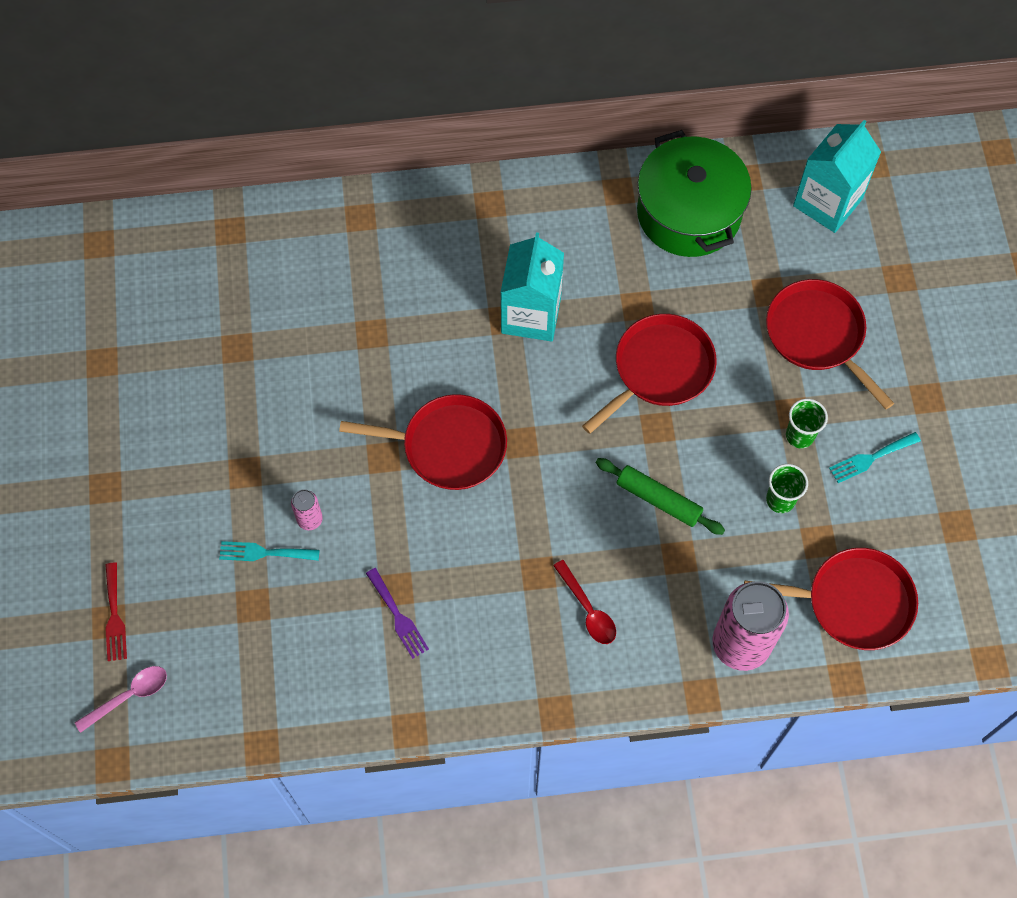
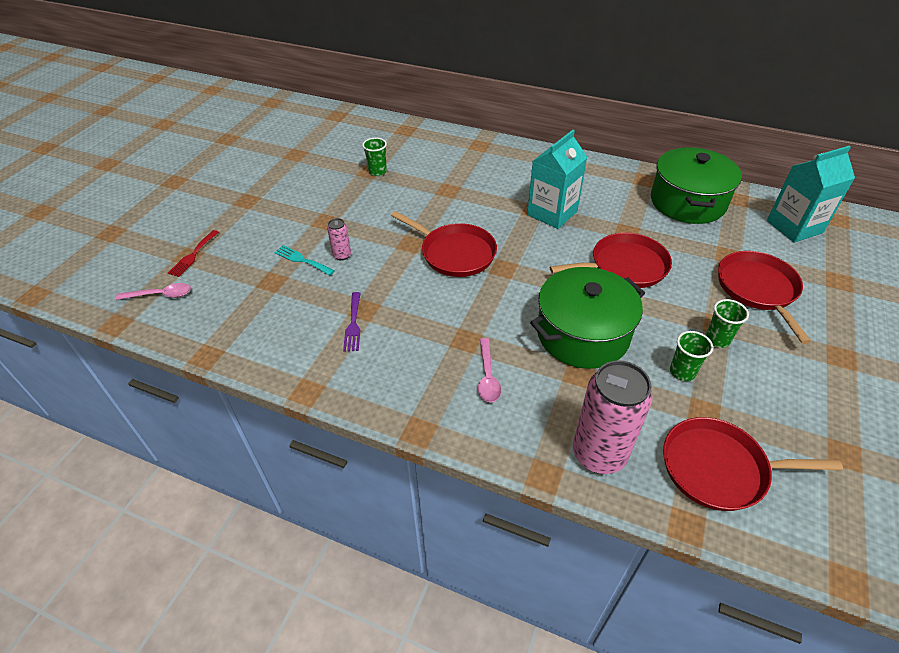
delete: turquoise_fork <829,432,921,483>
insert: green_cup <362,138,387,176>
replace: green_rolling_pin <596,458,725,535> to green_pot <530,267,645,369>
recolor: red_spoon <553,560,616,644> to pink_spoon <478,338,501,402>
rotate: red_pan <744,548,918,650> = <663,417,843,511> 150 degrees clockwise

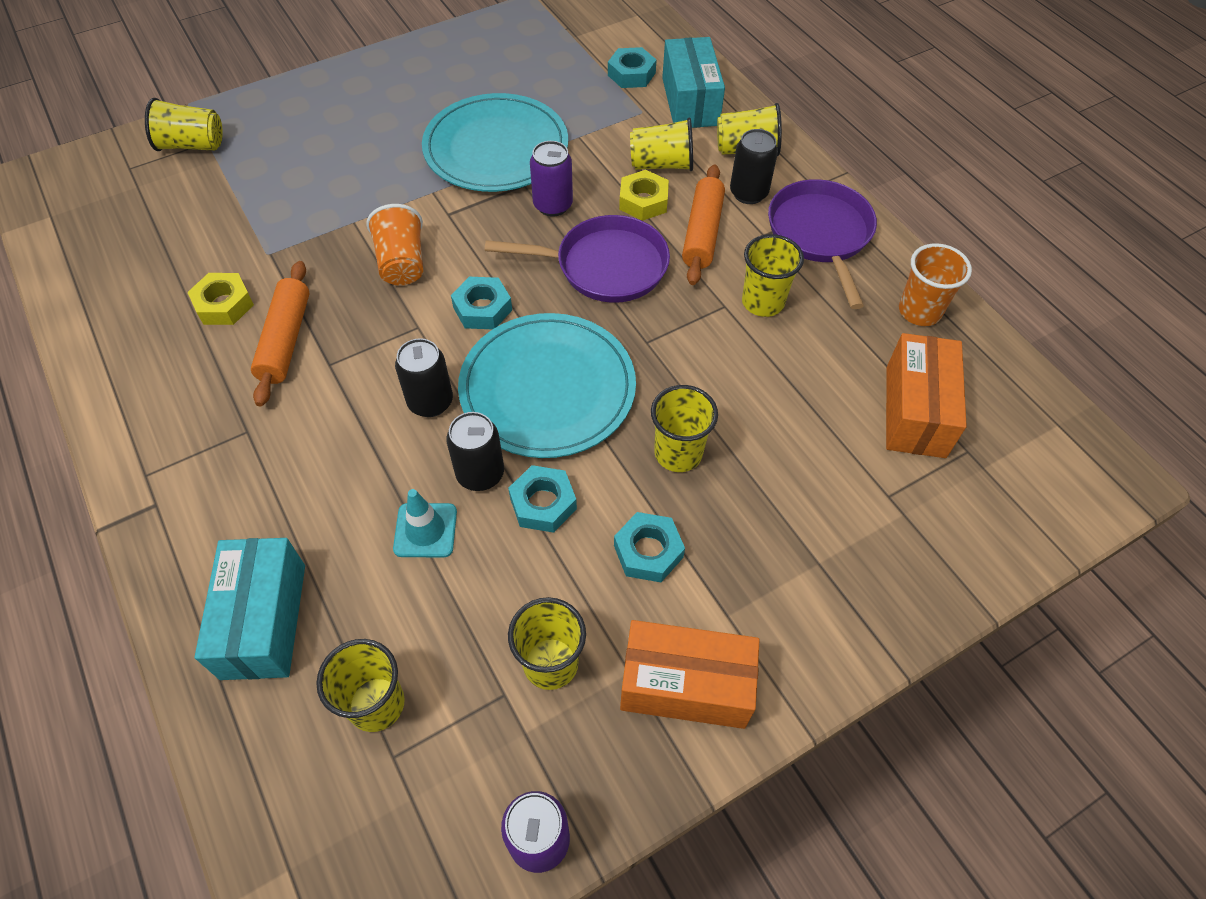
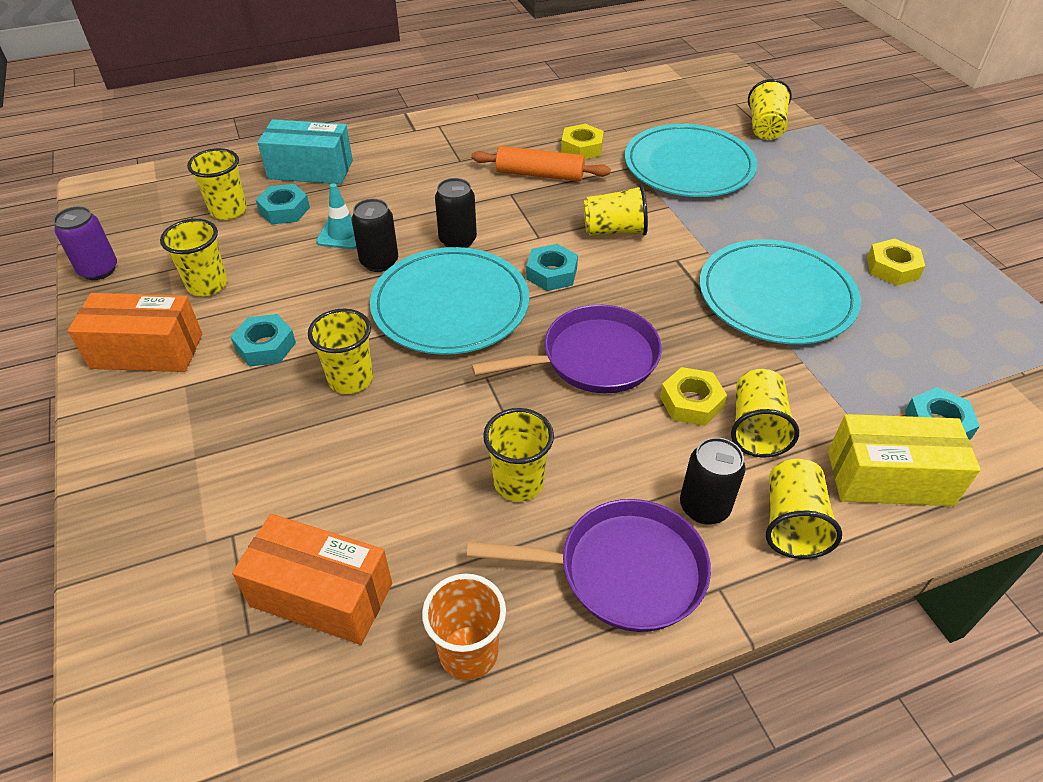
delete: purple_can <530,141,573,217>; orange_rolling_pin <682,165,725,285>
insert: turquoise_plate <625,124,757,197>; yellow_nut <867,238,925,286>
move: turquoise_nut <508,465,577,533> to <256,184,310,225>
recolor: turquoise_box <662,37,725,128> to yellow_box <828,414,981,506>; orange_cup <367,204,423,286> to yellow_cup <583,185,648,236>
rotate: purple_pan <485,215,670,303> = <471,305,662,393> 120 degrees counterclockwise; orange_box <620,620,760,729> = <68,293,202,372> 75 degrees clockwise

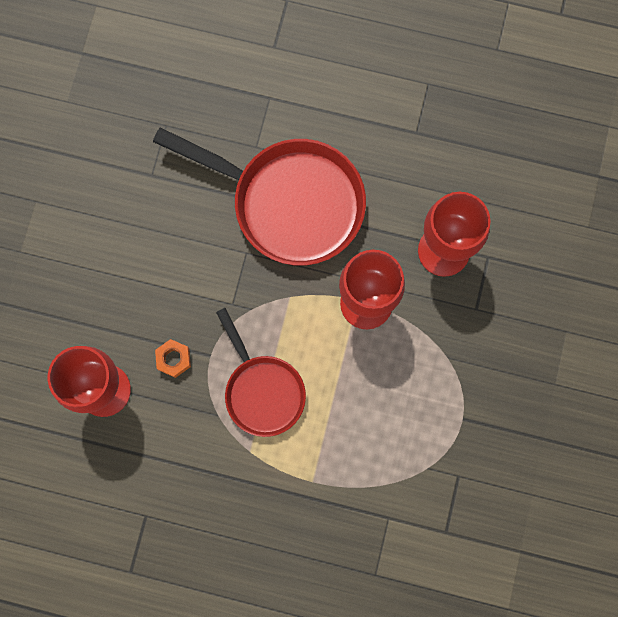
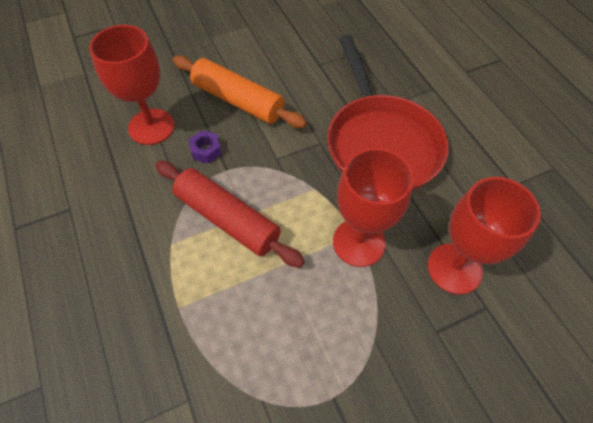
insert: orange_rolling_pin <173,56,307,128>
replace: red_pan <216,308,306,437> to red_rolling_pin <155,160,305,268>
recolor: orange_nut <155,339,191,378> to purple_nut <189,130,222,164>

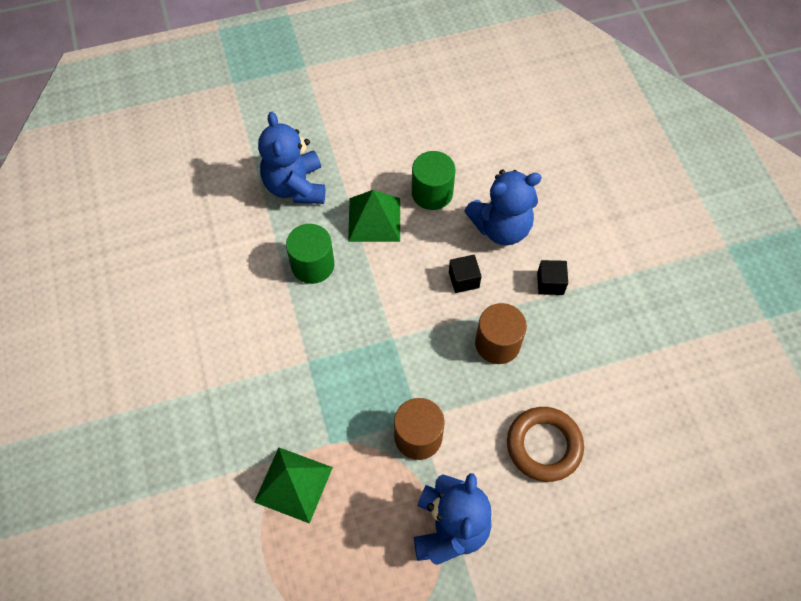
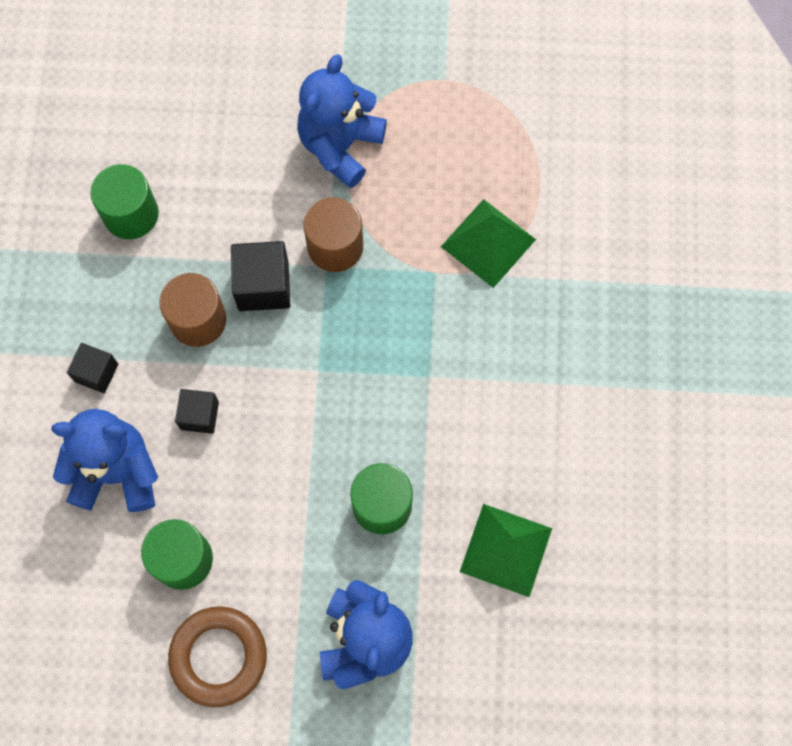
insert: green_cylinder <90,164,159,239>; black_cube <231,241,290,311>
move: green_pyramid <348,190,400,242> to <460,504,552,597>; brown_ring <507,407,584,482> to <168,606,267,707>

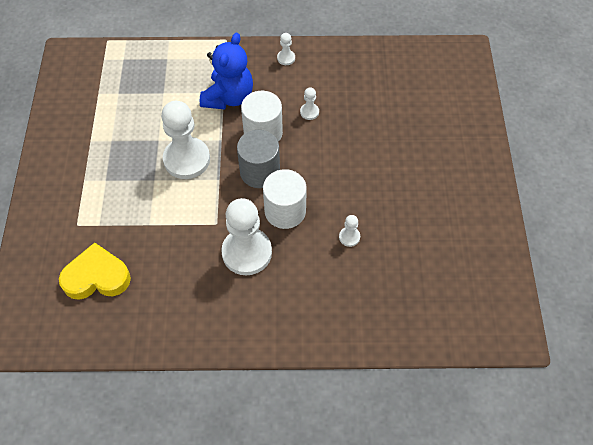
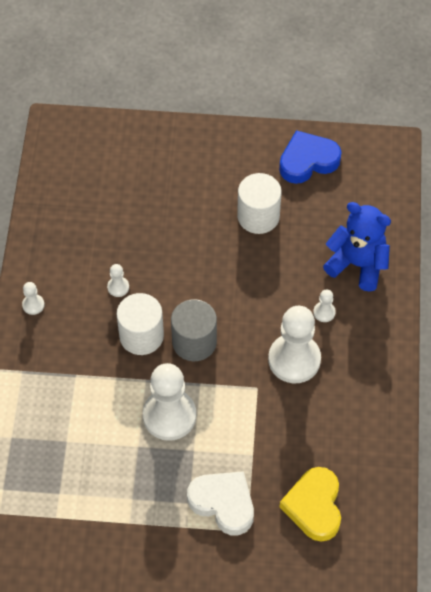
insert: blue_heart <279,130,342,184>; white_heart <187,471,254,535>
move: blue_teddy_bear <200,33,253,109> to <323,202,391,292>; white_cylinder <263,169,307,229> to <237,173,282,234>; white_pawn <339,215,360,247> to <313,289,336,322>

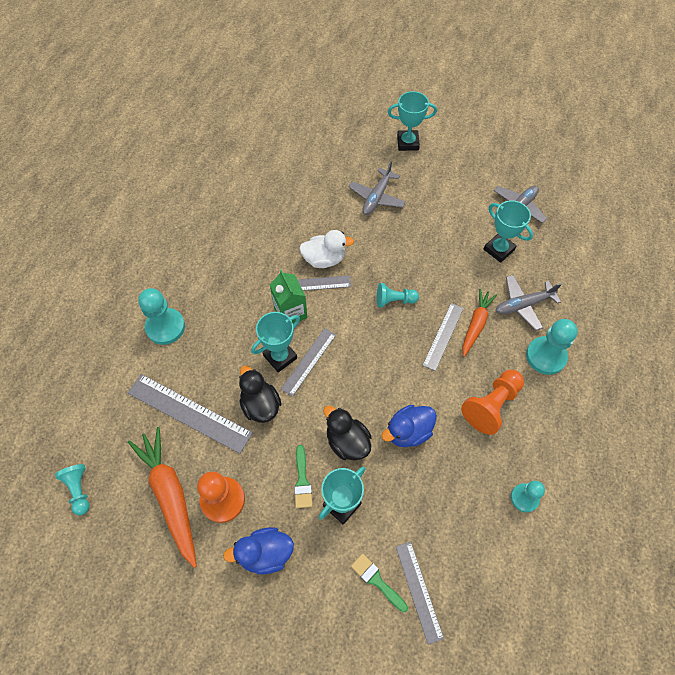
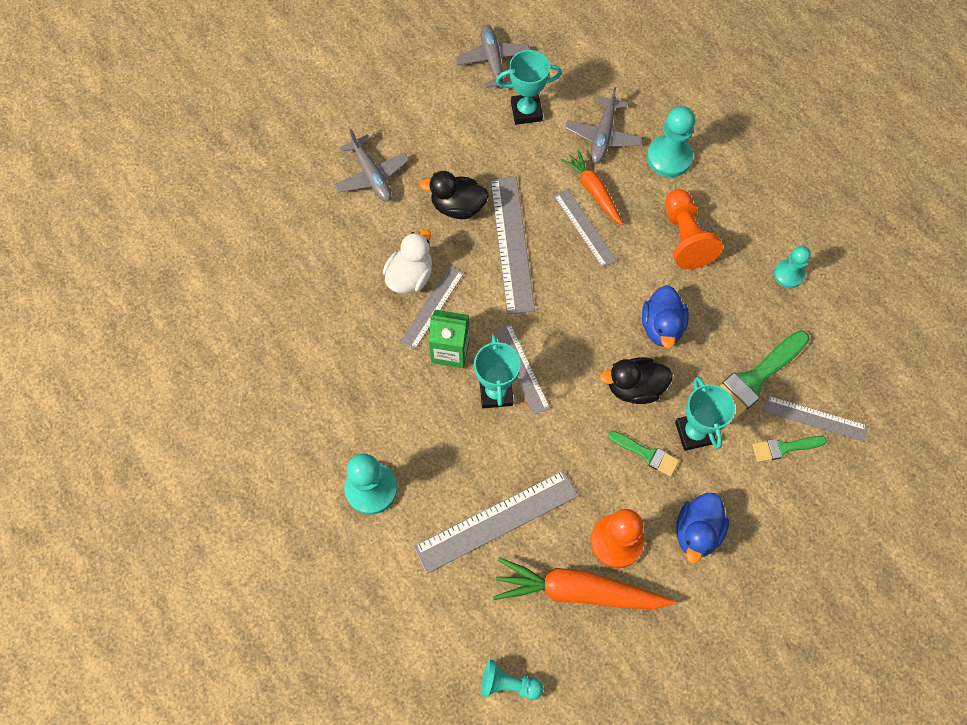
delete: turquoise_trophy <388,91,437,151>
insert: green_brush <720,331,809,425>
move: black_duck <239,365,281,423> to <419,171,489,219>
replace: turquoise_pawn <377,283,419,307> to grey_ruler <490,177,535,314>

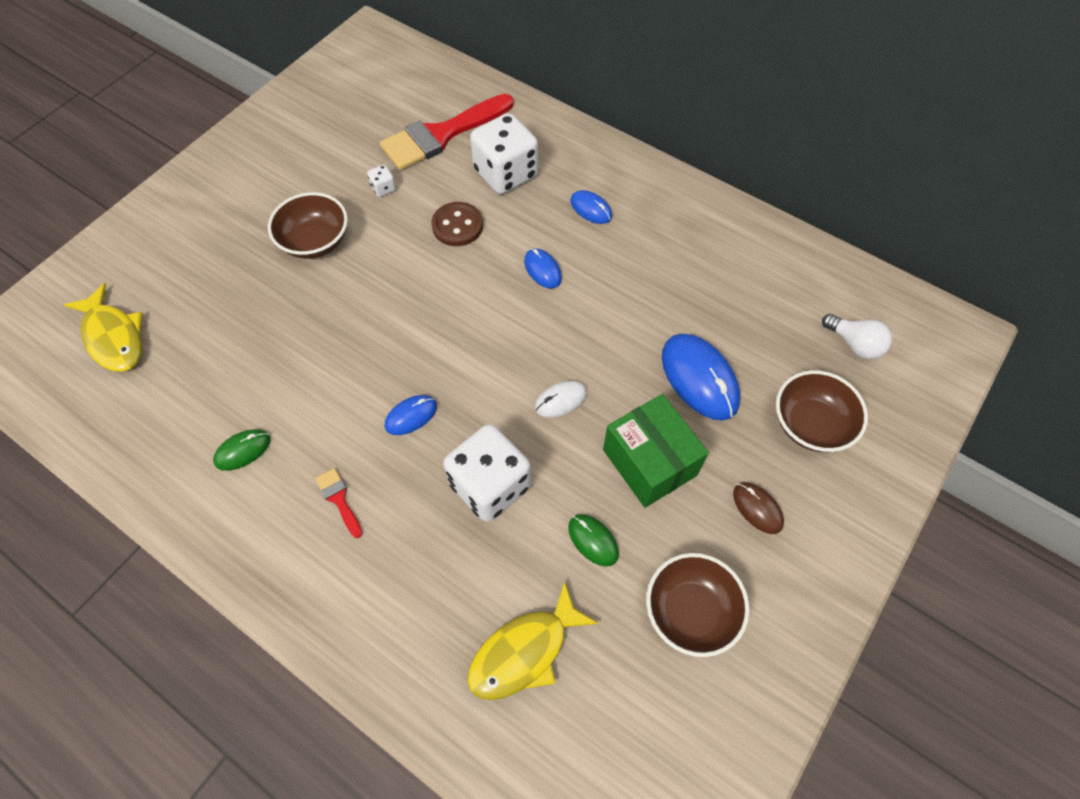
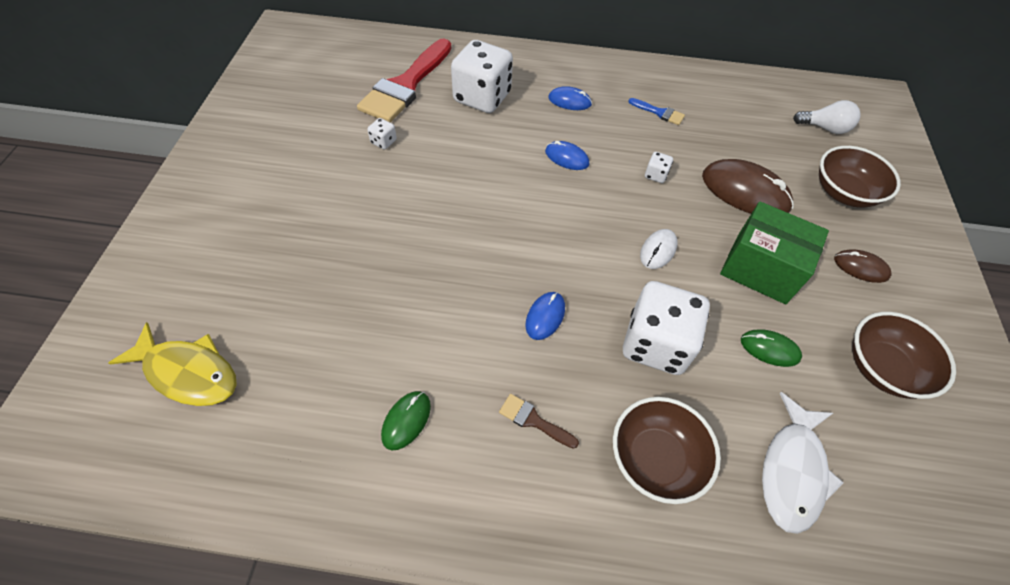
delete: brown_button <431,202,483,246>
insert: blue_brush <628,98,685,125>; white_dice <645,152,673,183>
move: brown_bowl <268,192,348,259> to <613,397,721,504>
recolor: blue_mouse <662,334,740,421> to brown_mouse <702,159,793,214>; red_brush <315,468,362,538> to brown_brush <499,394,579,449>; yellow_fish <468,581,599,700> to white_fish <762,392,844,534>

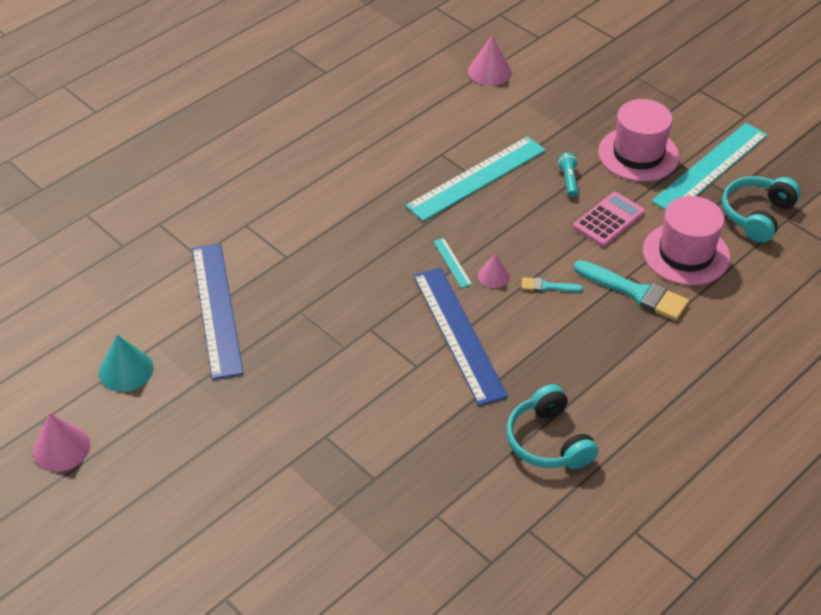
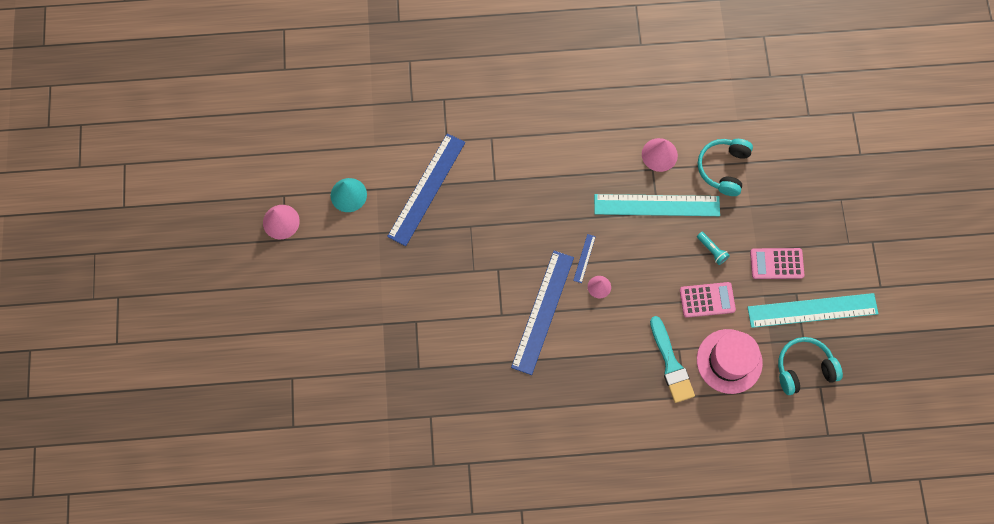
delete: turquoise_brush <521,277,583,292>
move: pink_cone <468,35,512,85> to <642,138,678,172>; turquoise_headphones <506,384,598,469> to <698,139,753,196>
replace: pink_hat <598,99,679,182> to pink_calculator <750,248,804,279>
recolor: turquoise_ruler <433,238,472,288> to blue_ruler <573,234,596,283>
rotate: turquoise_flashlight <558,153,578,197> = <697,232,730,265> 105 degrees clockwise

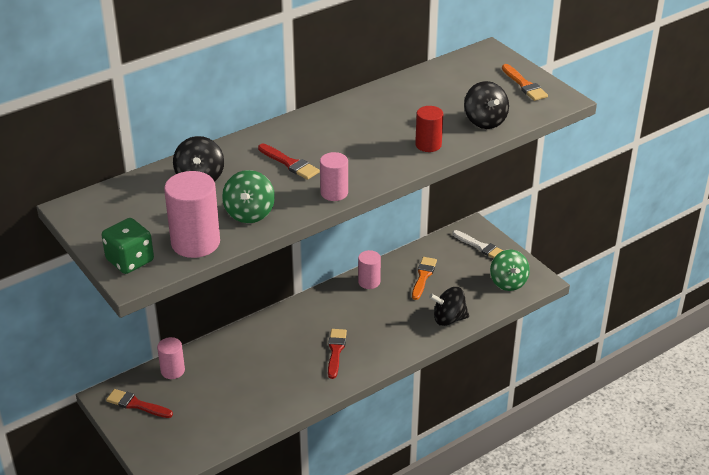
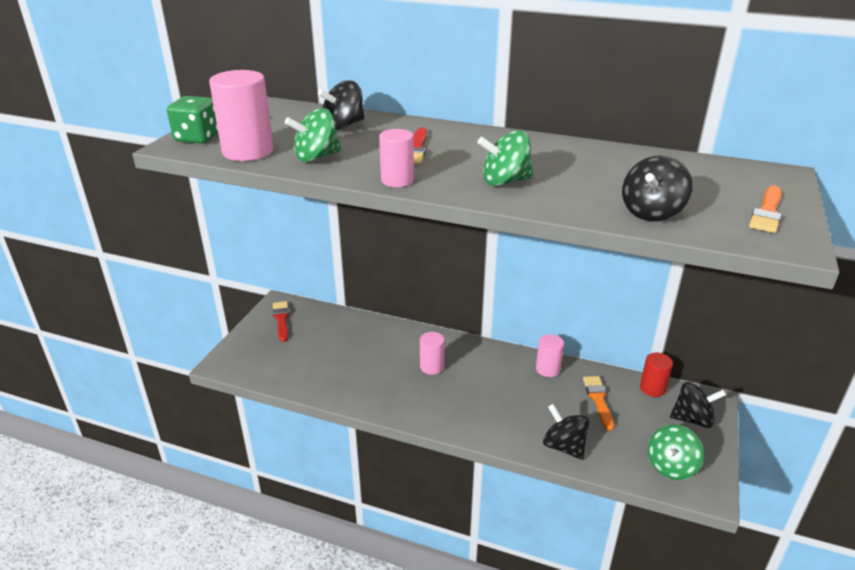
delete: red_brush <328,329,347,379>
insert: green_spinning_top <477,130,533,187>
move: red_cylinder <415,106,443,152> to <640,353,673,397>; pink_cylinder <157,337,185,379> to <420,332,445,375>
replace: white_brush <452,230,503,259> to black_spinning_top <670,382,726,428>
rotate: orange_brush <412,257,437,300> = <583,376,614,430> 75 degrees counterclockwise

